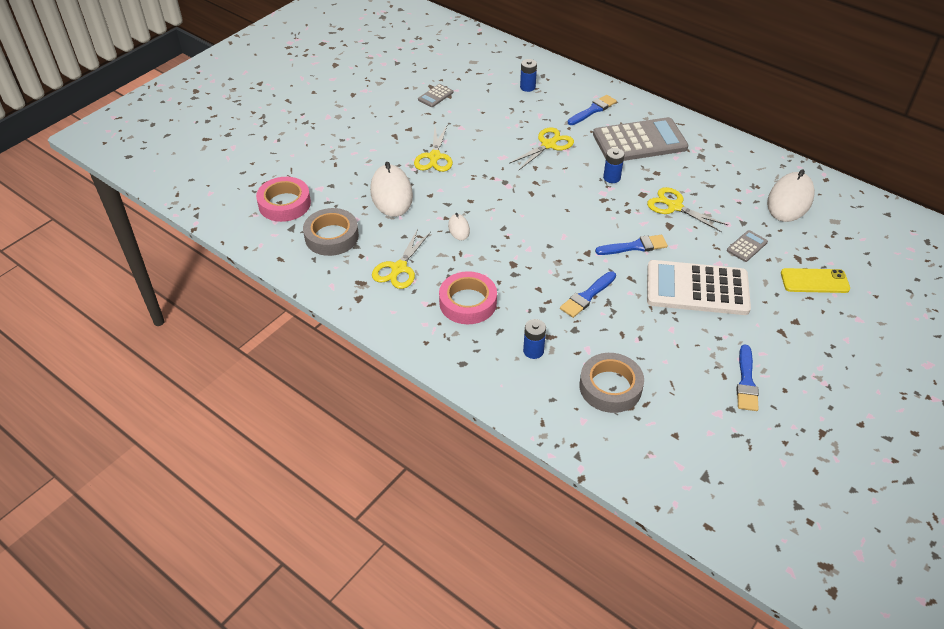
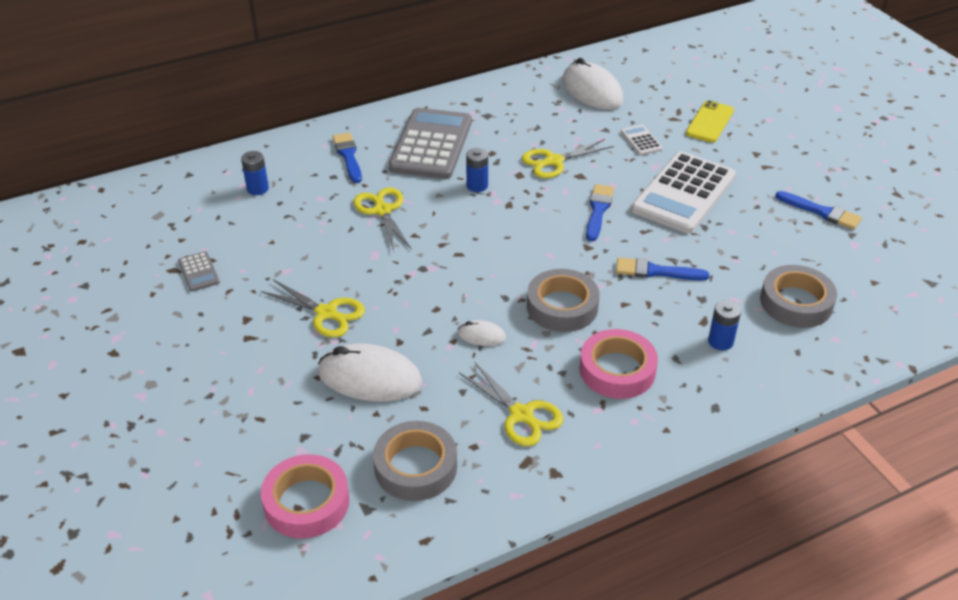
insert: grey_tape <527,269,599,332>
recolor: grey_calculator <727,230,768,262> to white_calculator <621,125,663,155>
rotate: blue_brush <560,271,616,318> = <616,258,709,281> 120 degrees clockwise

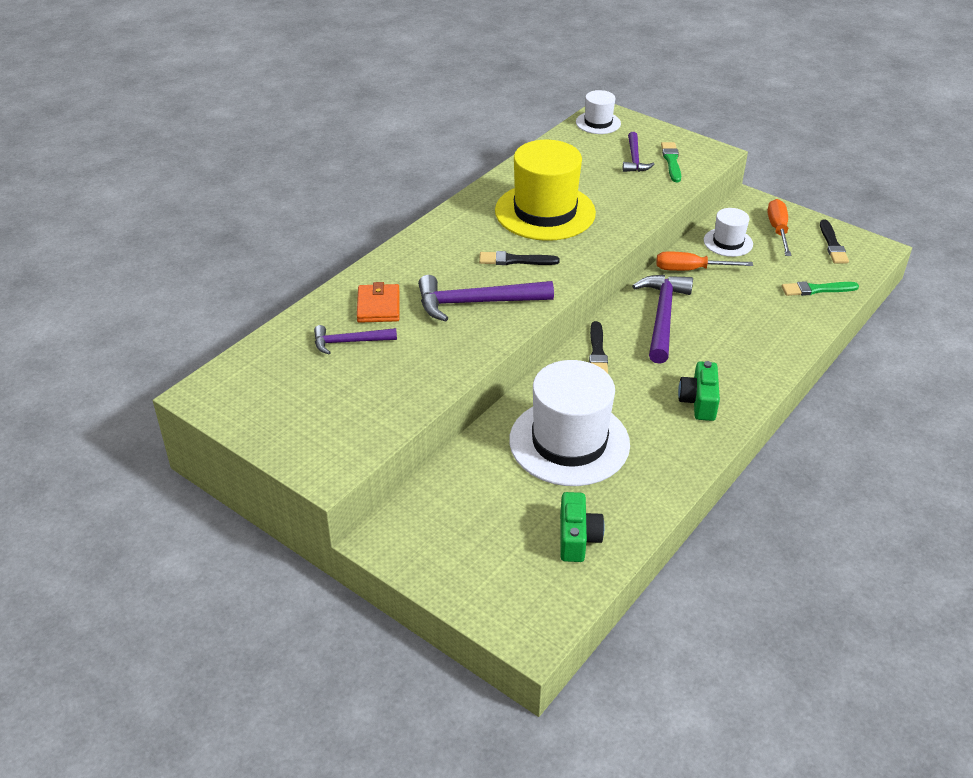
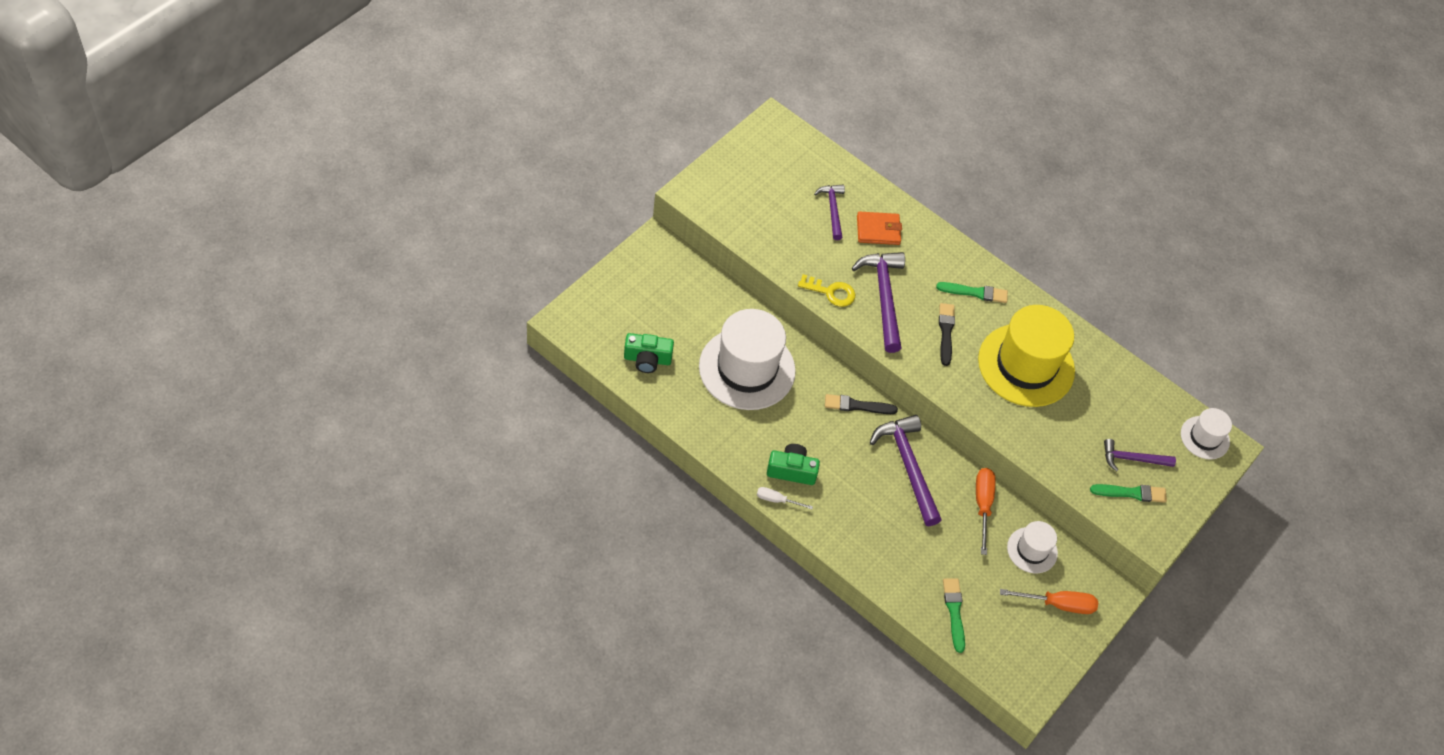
delete: black_brush <820,219,849,263>
insert: yellow_key <798,274,855,307>; green_brush <936,282,1008,303>; white_screwdriver <757,487,813,509>
rotate: purple_hammer <632,275,693,364> = <870,415,941,526> 120 degrees counterclockwise

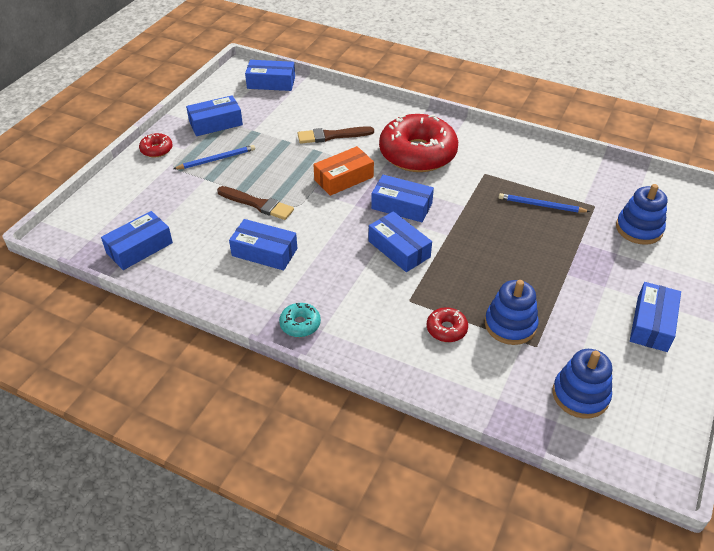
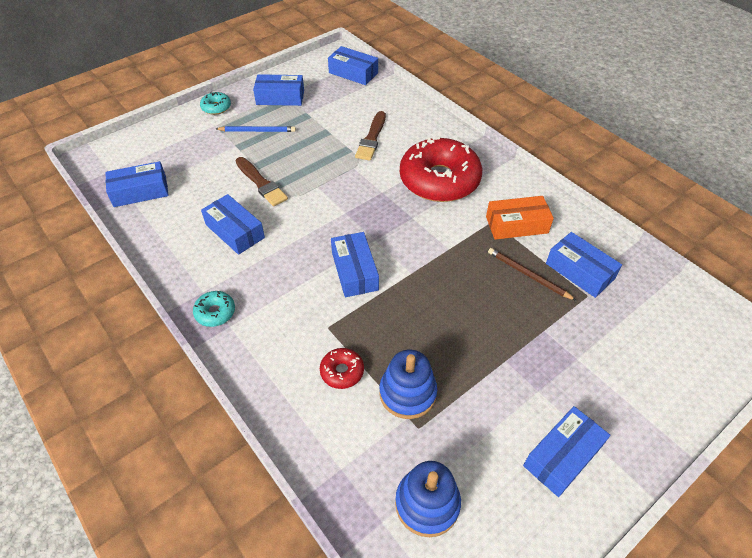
delete: blue_stacking_toy <616,184,667,245>
move: orange_box <313,146,374,196> to <486,196,554,240>; blue_box <371,175,434,222> to <546,232,622,298>
recolor: red_donut <139,133,173,157> to turquoise_donut <200,92,231,115>; blue_pencil <499,193,590,213> to brown_pencil <488,248,577,301>
rotate: brown_brush <298,126,374,144> = <355,111,386,161> 90 degrees counterclockwise

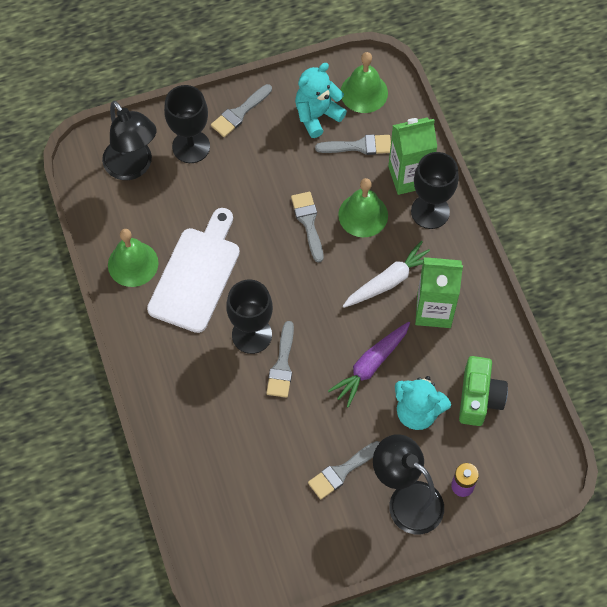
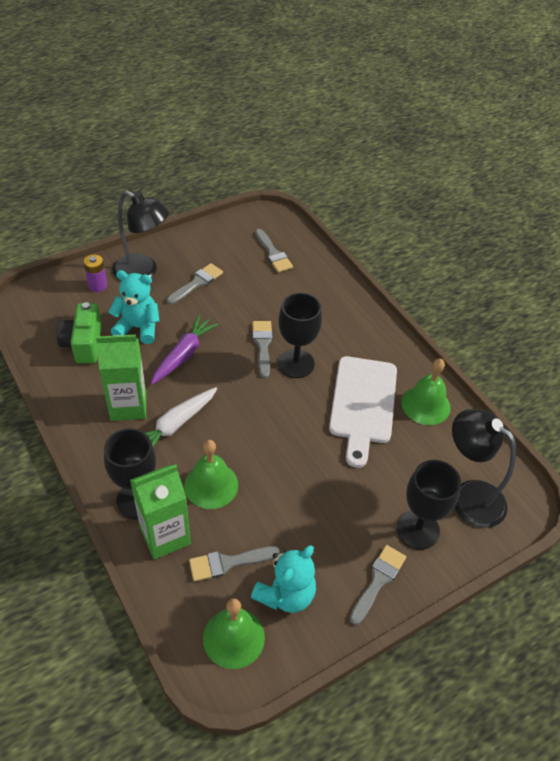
move: grey_brush <291,192,323,263> to <255,229,293,272>

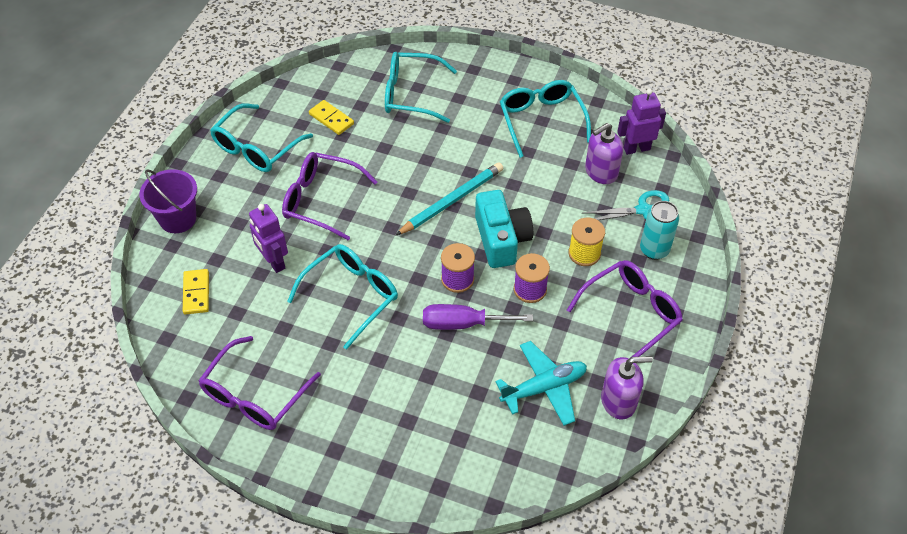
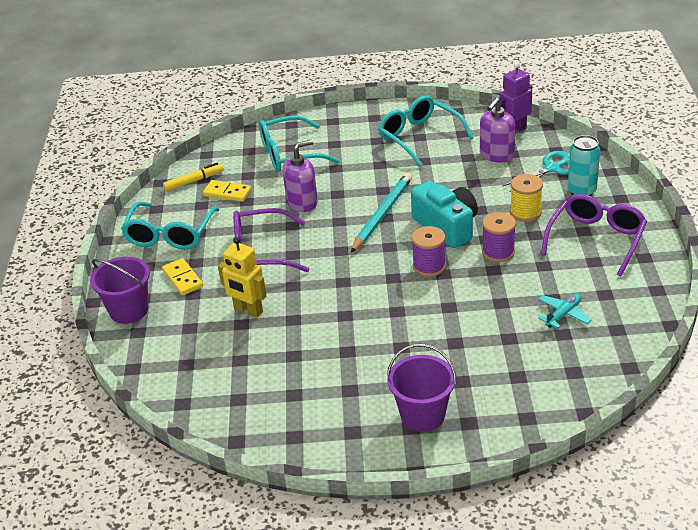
delete: turquoise_glasses <287,244,398,350>; purple_screwdriver <423,304,533,330>; purple_glasses <198,336,321,430>
insert: yellow_marker <163,163,224,191>; purple_bucket <387,344,457,432>
move: yellow_domino <183,269,209,315> to <162,258,203,295>; purple_soap_dispenser <601,356,653,419> to <282,139,318,212>
recolor: purple_robot <249,204,288,273> to yellow_robot <218,237,266,318>
resize: turquoise_plane <495,341,587,426> = <538,293,592,329> x0.61

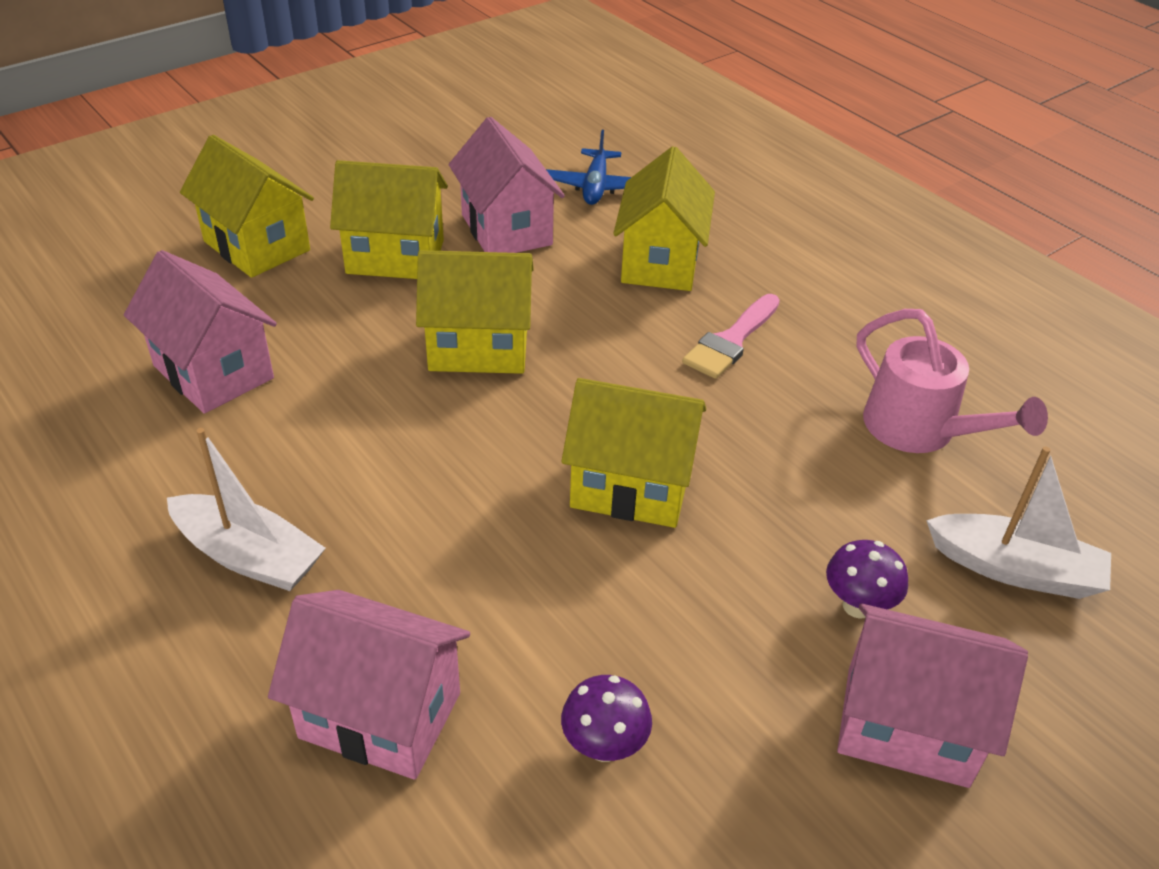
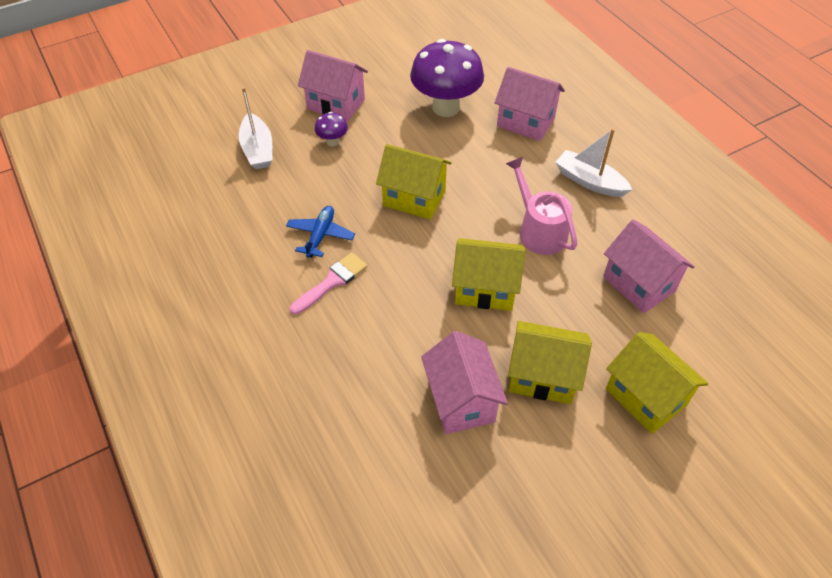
delete: yellow_house <613,146,715,291>
move: blue_plane <546,130,631,205> to <286,206,355,258>; pink_watering_can <856,309,1048,453> to <505,157,577,255>
rotate: white_boat <926,446,1111,599> = <239,87,272,169> 135 degrees counterclockwise
resize: purple_mushroom <561,675,652,762> = <410,39,484,117> x2.26

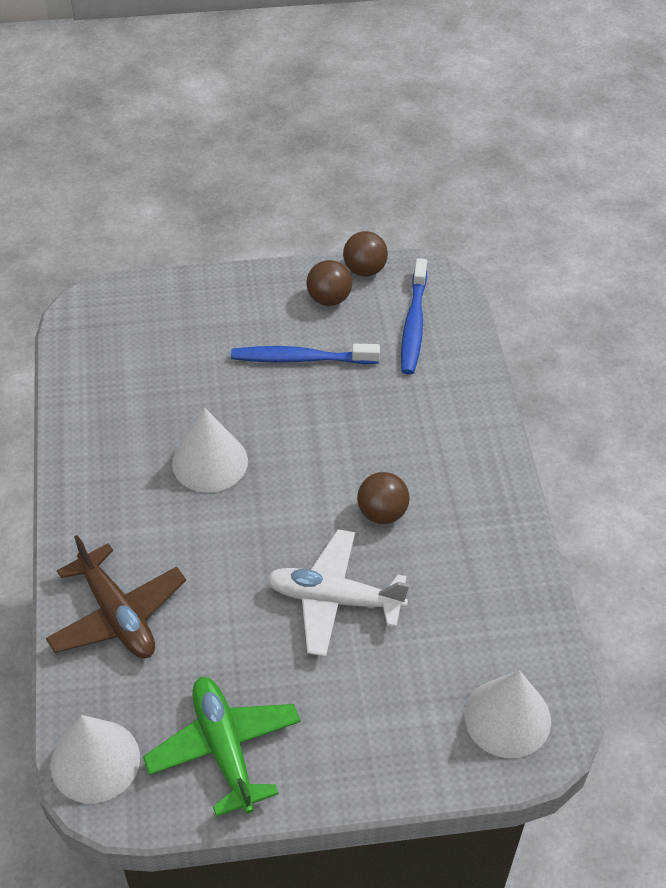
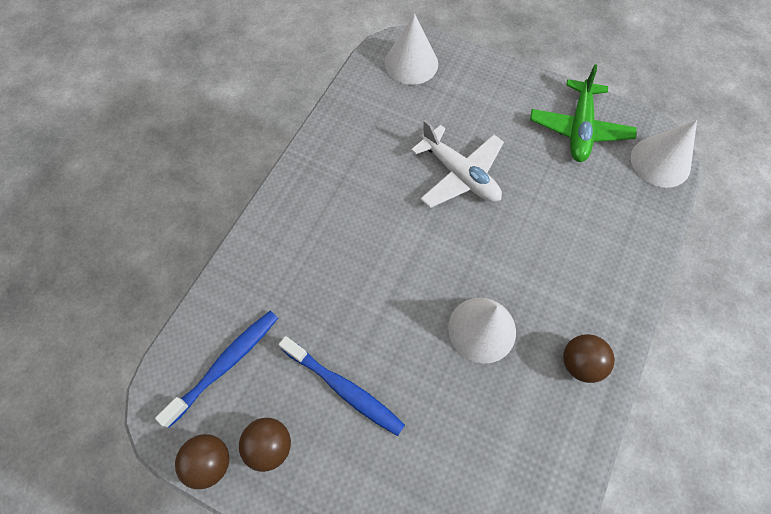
delete: brown_plane <46,535,186,659>
move: brown_ball <357,472,410,524> to <563,334,615,383>

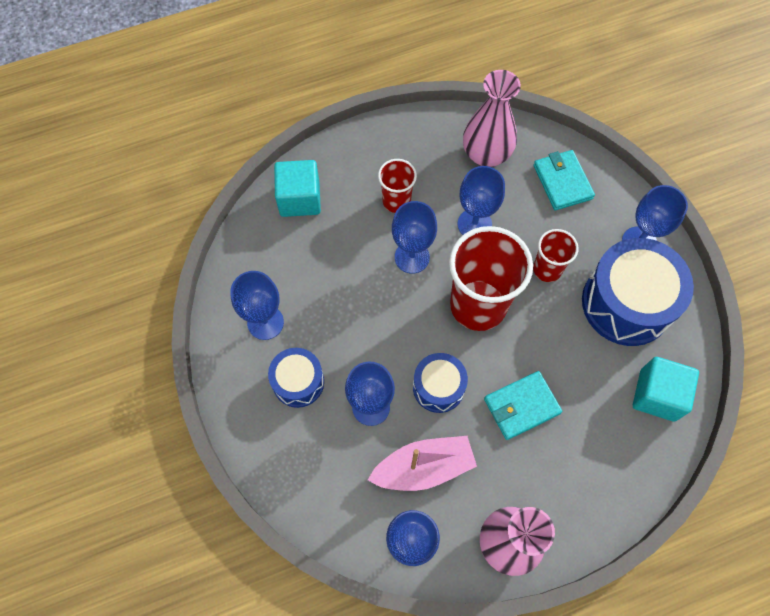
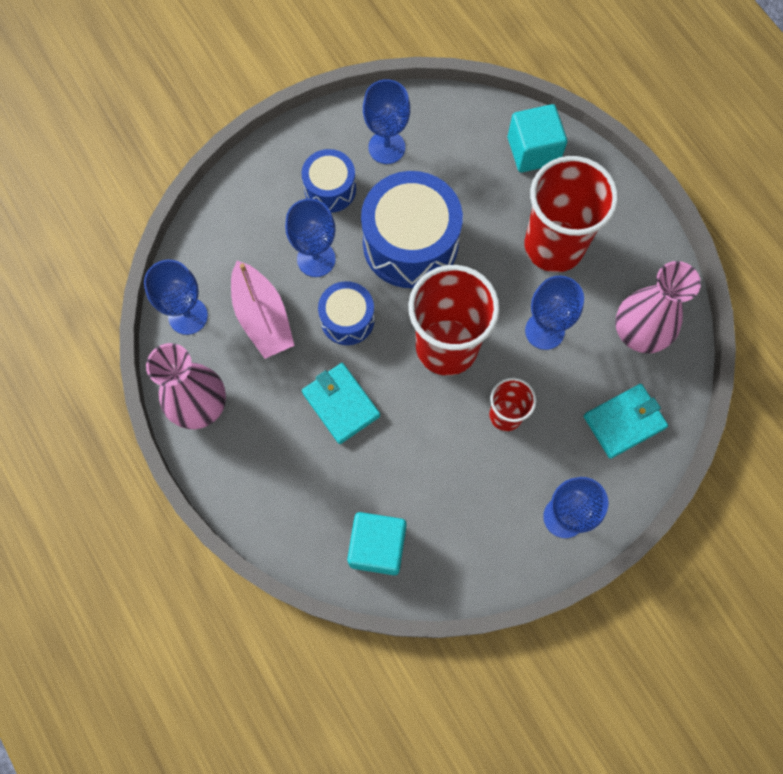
delete: blue_goblet <392,201,437,274>
move: blue_drum <582,238,694,346> to <361,171,463,288>
resize: red_cup <378,159,417,213> = <525,156,618,272> x1.91

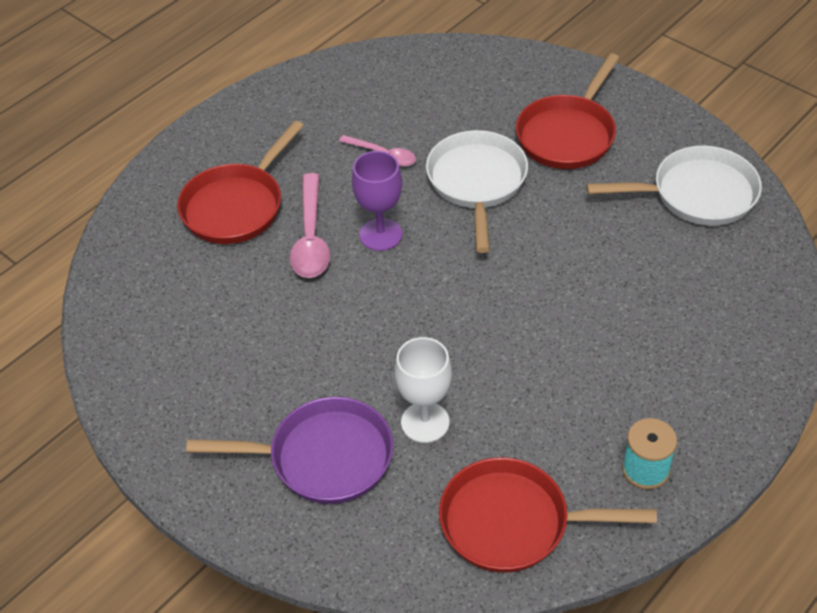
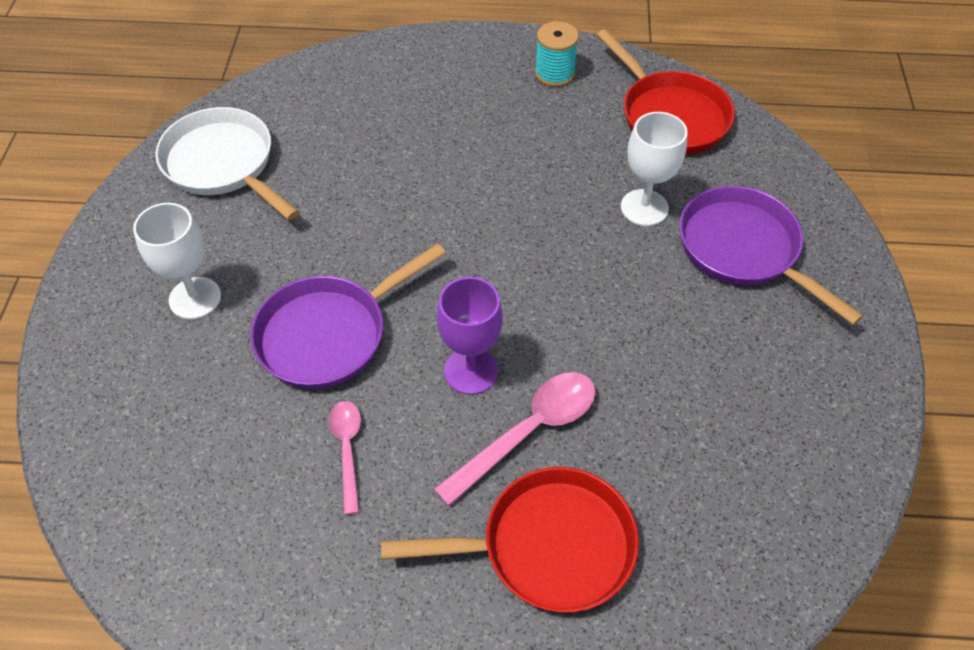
replace: red_pan <516,53,619,169> to white_goblet <133,203,221,320>
recolor: white_pan <426,130,528,253> to purple_pan <250,243,446,389>

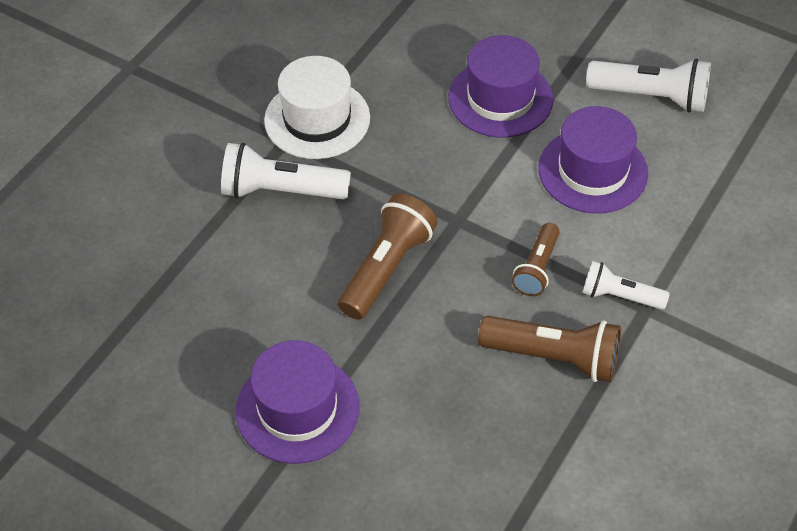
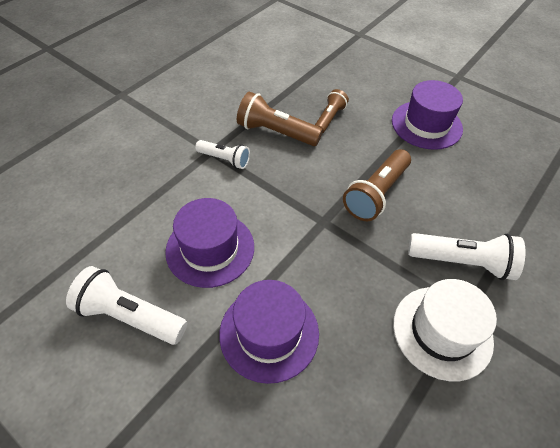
move: brown_flashlight <512,223,560,296> to <315,89,349,133>

